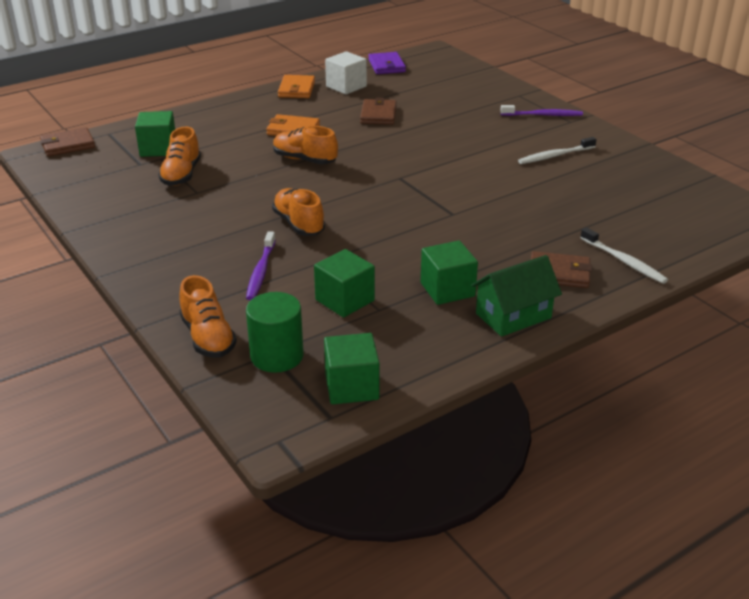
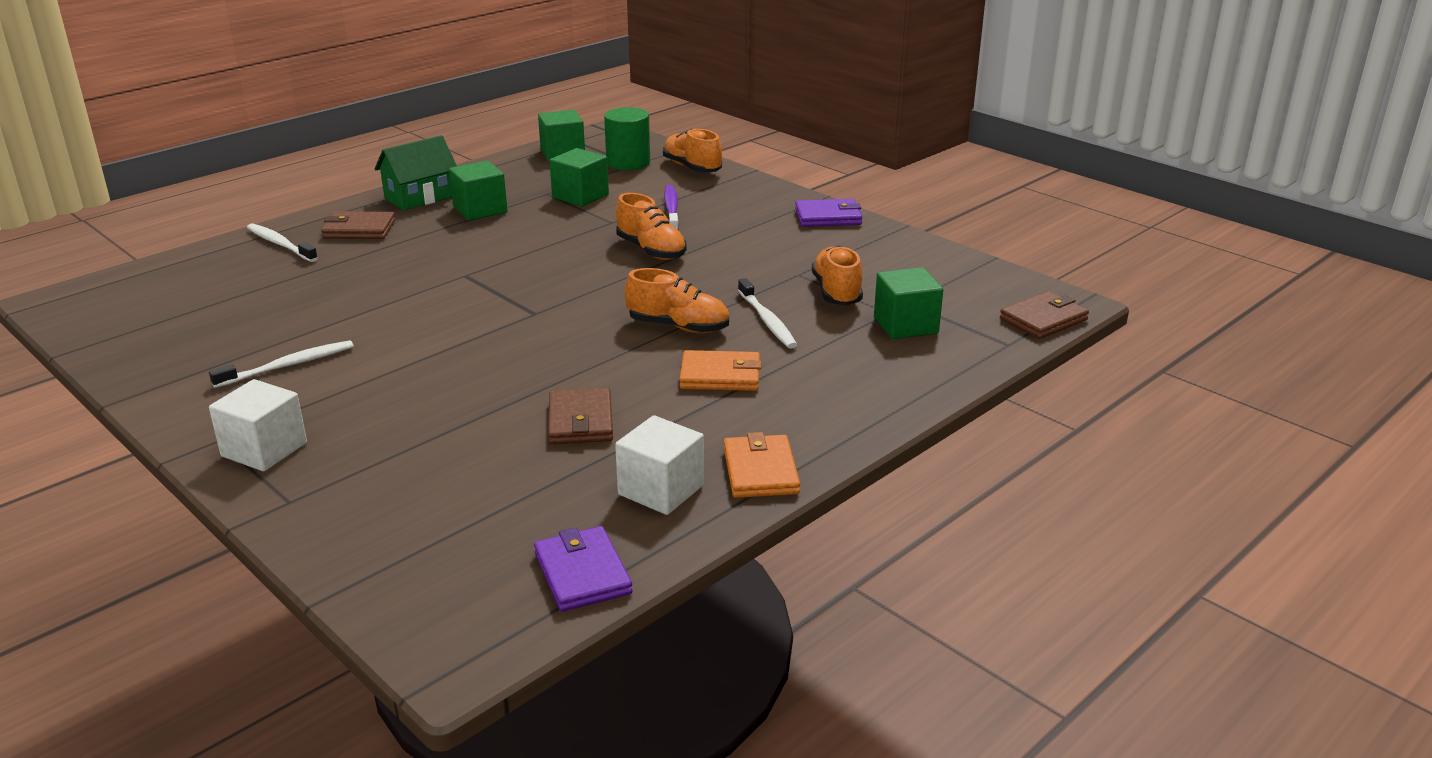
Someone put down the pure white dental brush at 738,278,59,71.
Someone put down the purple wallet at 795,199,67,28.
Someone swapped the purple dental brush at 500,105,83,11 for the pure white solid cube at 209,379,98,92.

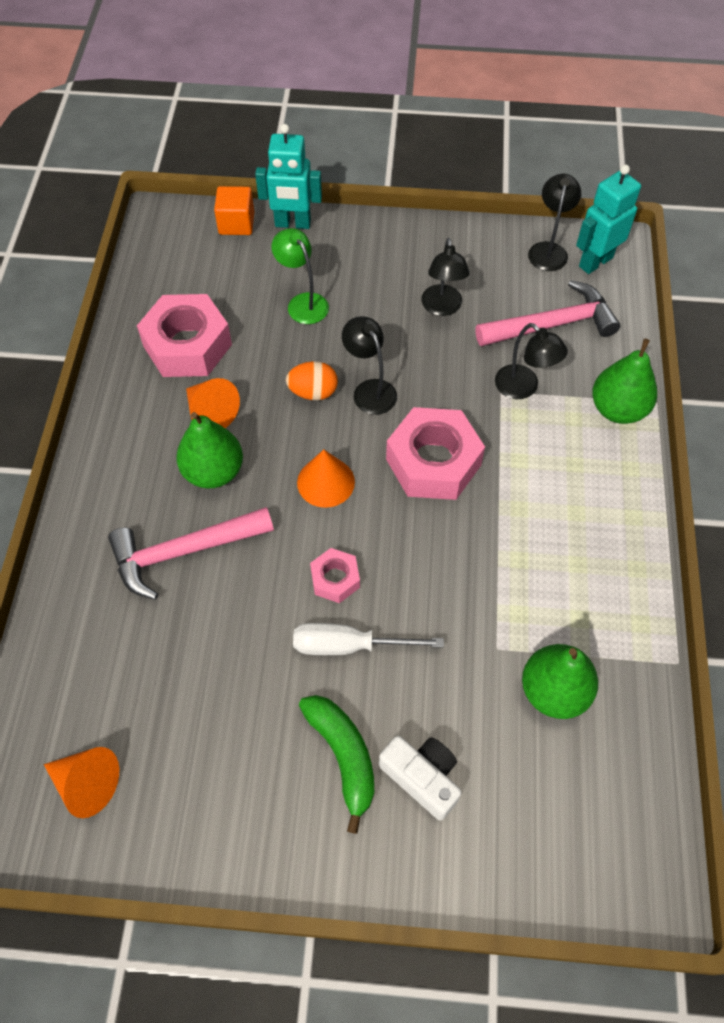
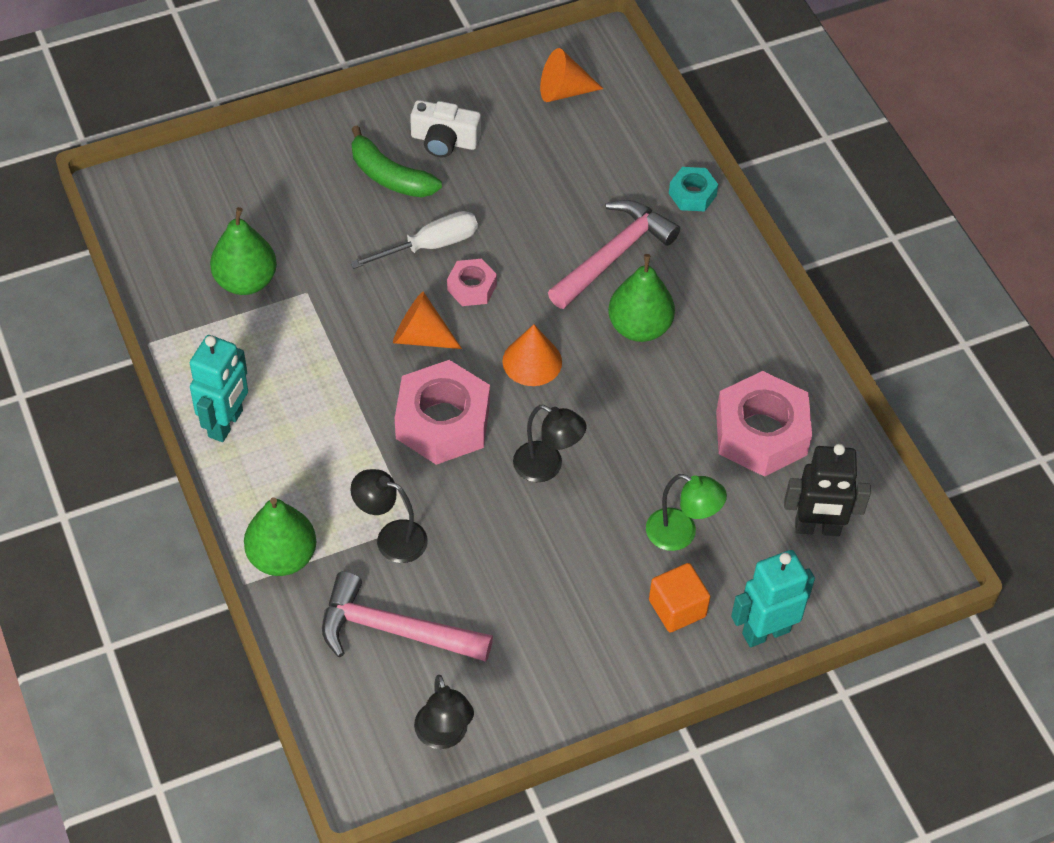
Someone took away the bright orange toy egg at 286,361,52,39.
Someone took away the jet-black reading lamp at 421,238,49,78.
Someone put down the teal nut at 669,167,49,44.
Someone put down the jet-black robot figure at 784,444,87,92.
Someone carried the bright orange cone shape from 186,378,54,50 to 393,292,69,57.
Someone carried the bright orange solid cube from 214,186,40,49 to 649,563,62,70.
Someone carried the pure white compact camera from 379,736,83,84 to 410,100,71,58.
Someone carried the teal robot figure from 576,165,65,109 to 190,335,58,107.
Someone rotated the rosy claw hammer at 475,280,145,67 by 60 degrees clockwise.

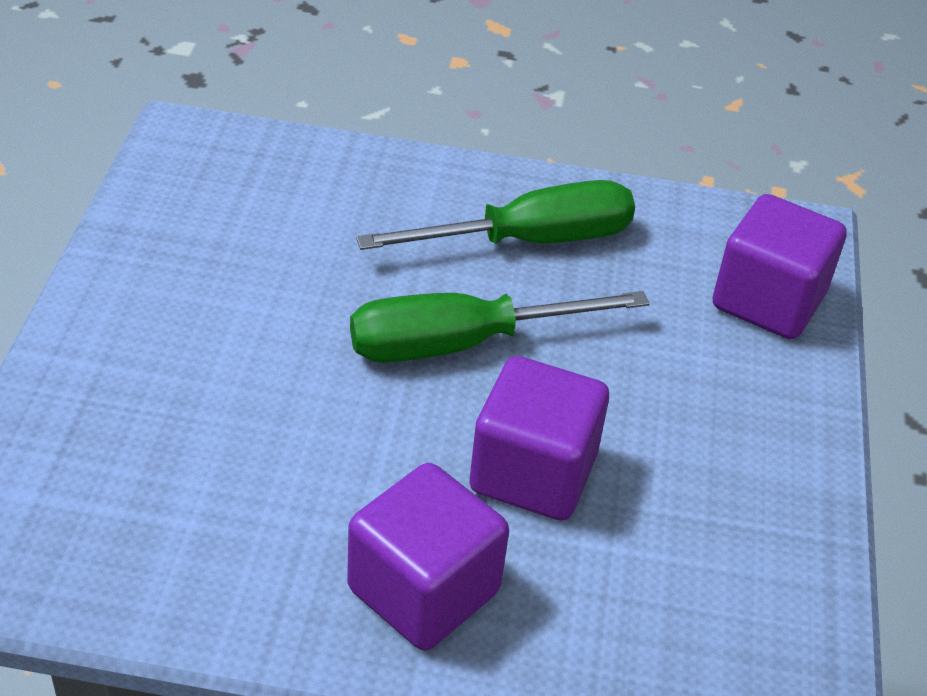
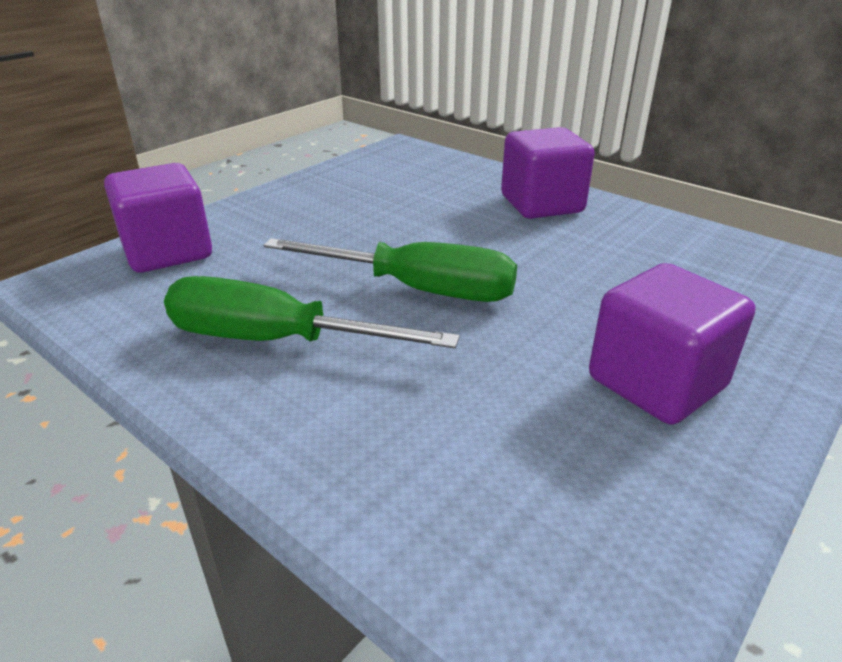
Someone carried the purple solid cube from 469,356,140,165 to 589,263,166,161.

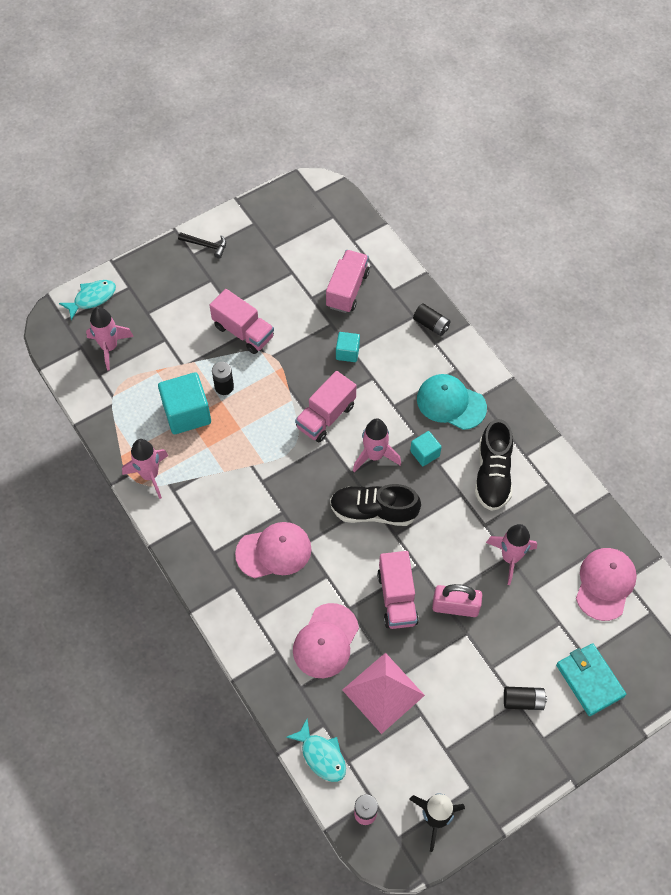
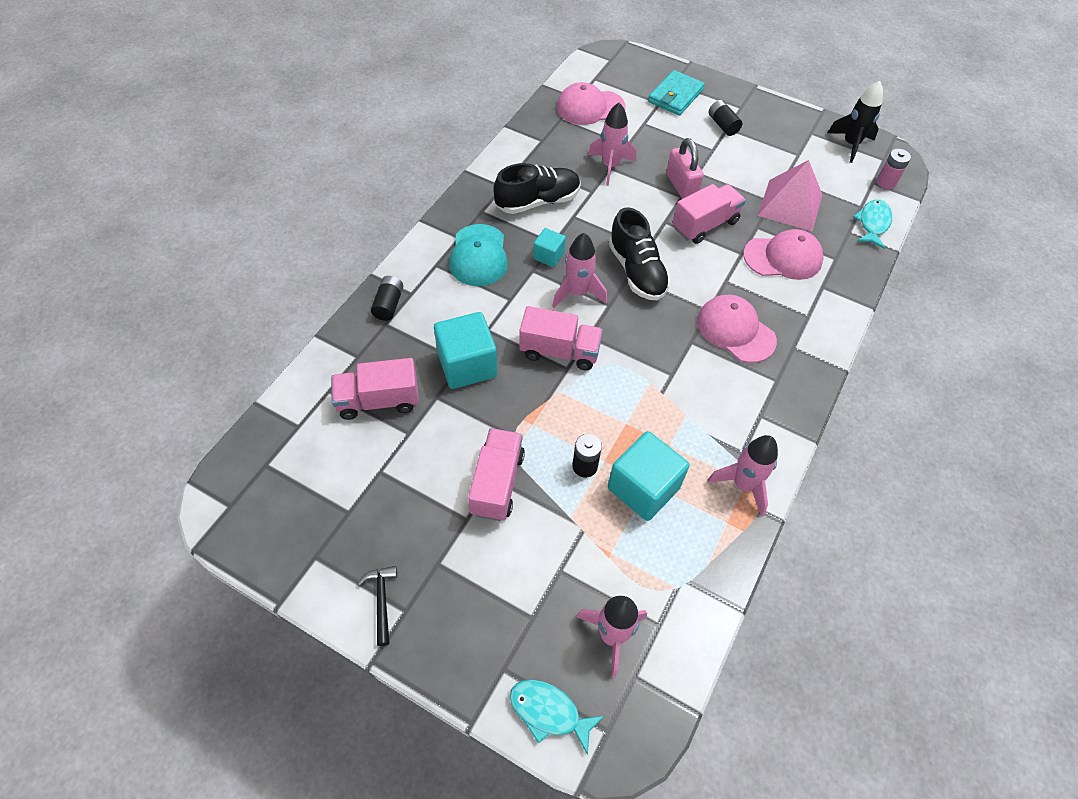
Someone scaled the teal solid cube at 336,332,24,30 by 1.86.

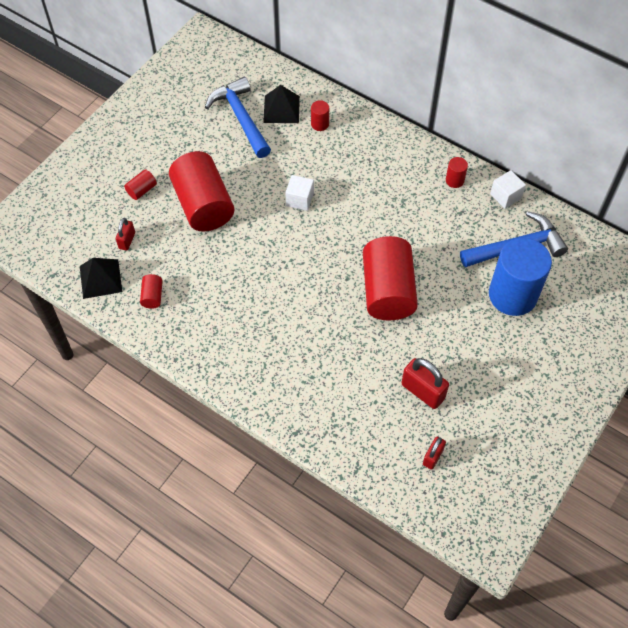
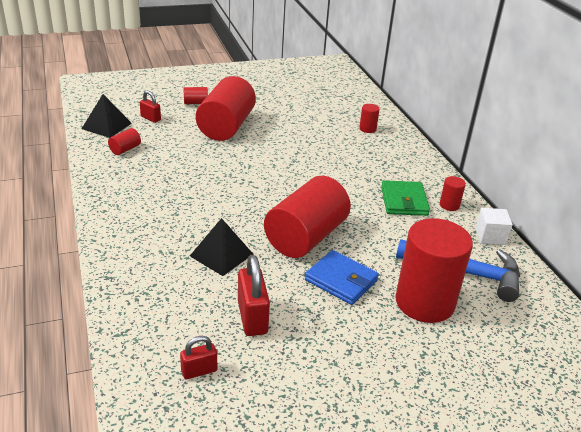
Someone took away the royal blue claw hammer at 205,77,66,81.
Someone took away the pure white solid cube at 285,175,29,36.
Someone put down the royal blue wallet at 305,250,74,55.
Someone put down the leaf-green wallet at 381,180,49,36.
Someone carried the jet-black pyramid shape from 263,85,37,38 to 190,218,63,58.
Someone repainted the royal blue cylinder shape at 489,238,63,78, which became the red cylinder shape at 395,218,78,105.
Someone rotated the red small lock at 116,218,19,33 by 75 degrees clockwise.

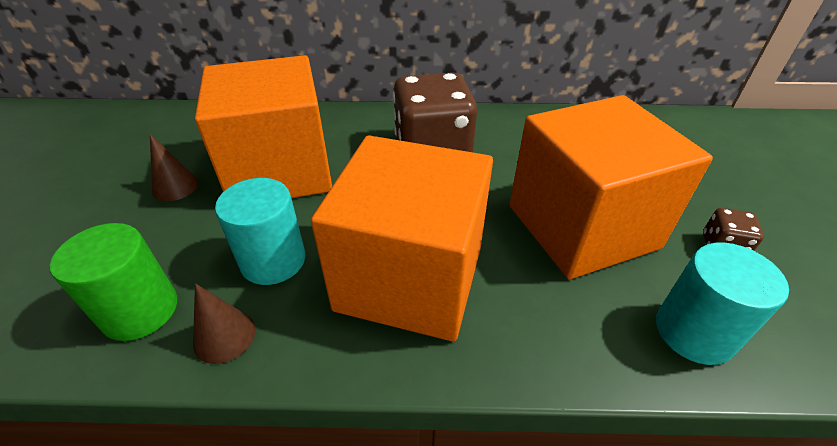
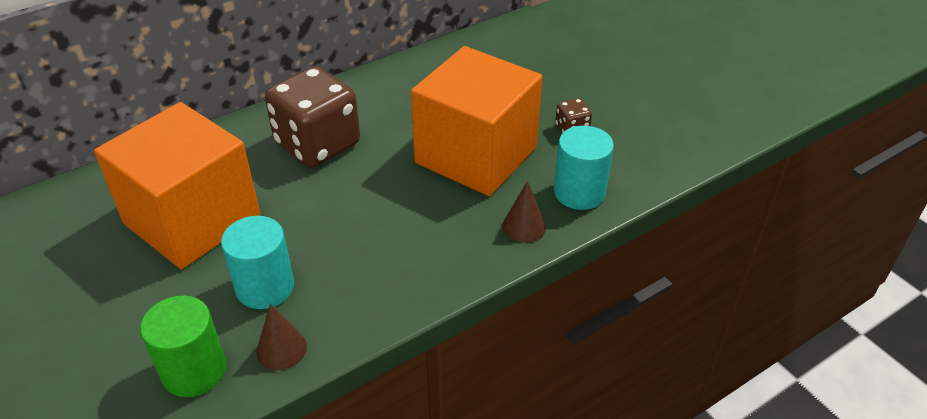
Someone took away the bright orange solid cube at 311,135,182,207.
Someone carried the brown cone shape from 150,134,49,67 to 502,181,44,62.

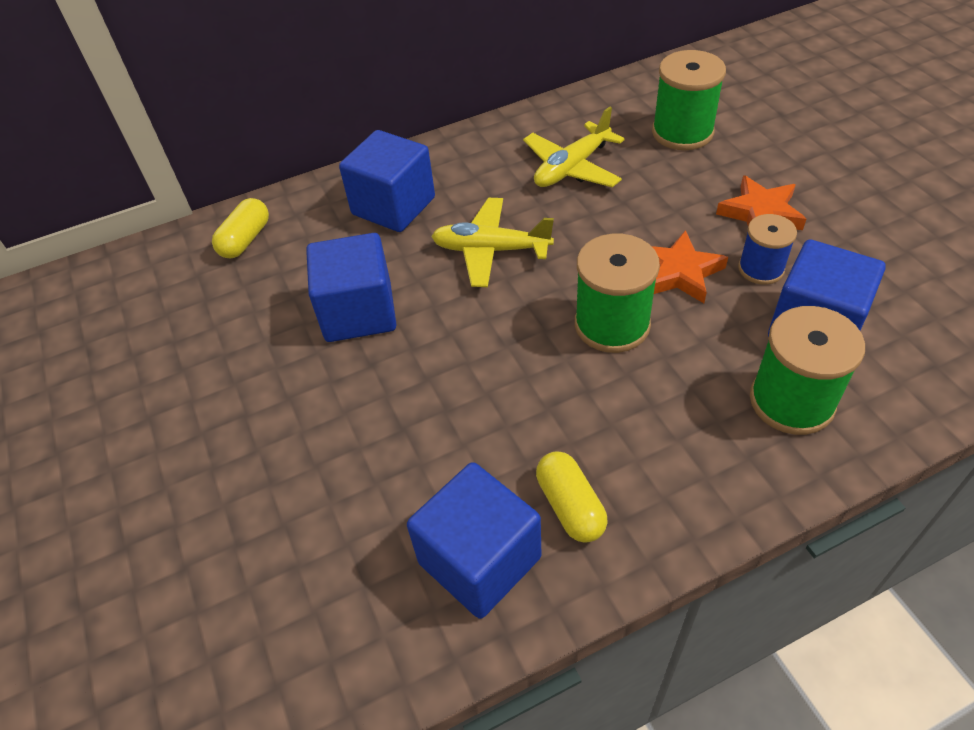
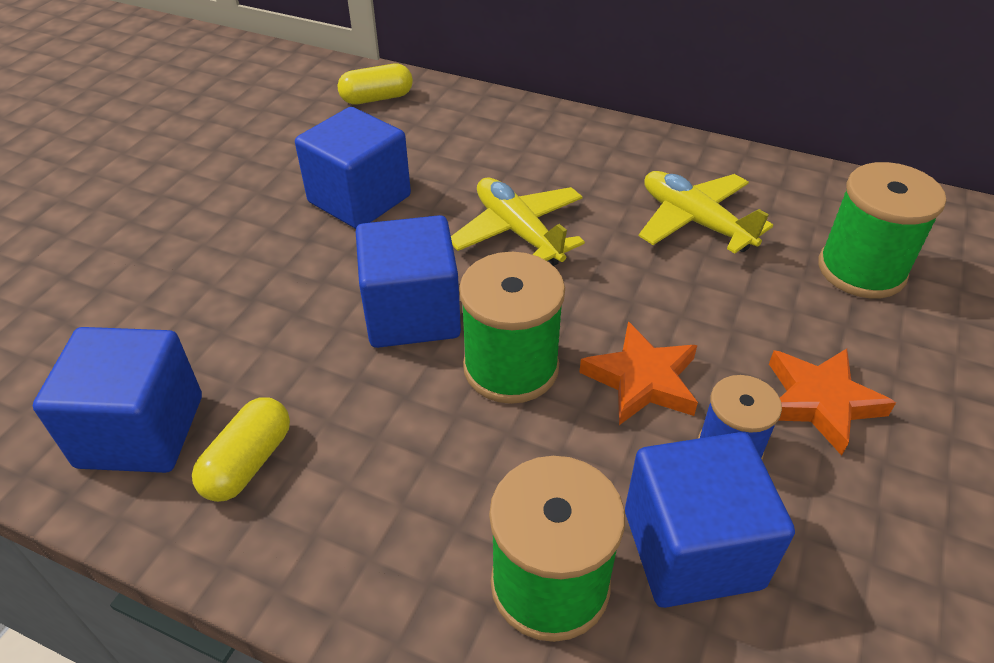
Someone carried the royal blue solid cube from 339,130,96,102 to 356,215,105,133.
Someone rotated the bright yellow toy plane at 523,107,102,80 by 45 degrees clockwise.

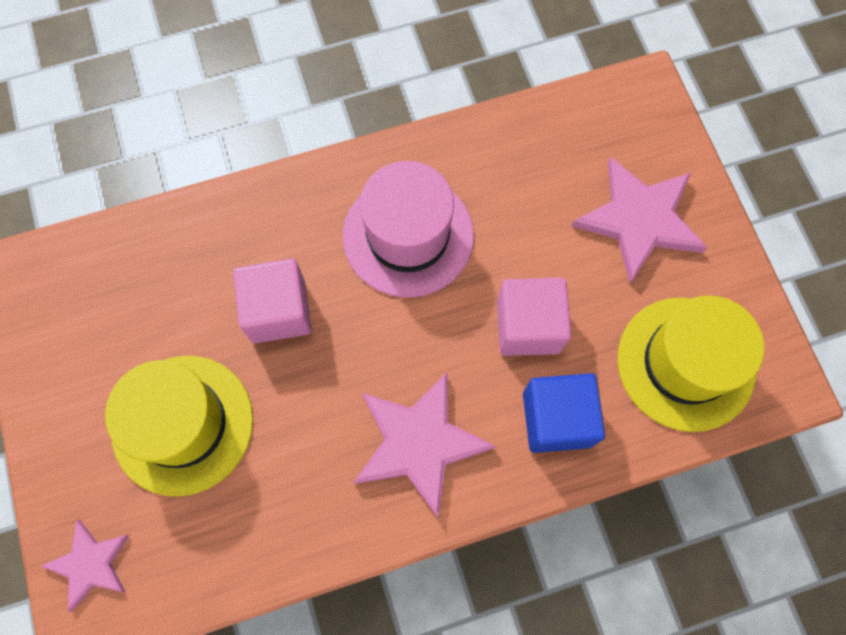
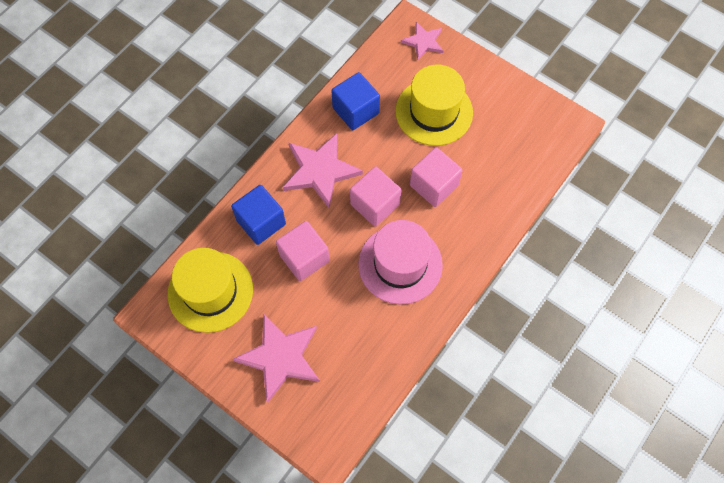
Someone put down the royal blue solid cube at 331,72,49,58.
Someone put down the rosy solid cube at 350,166,51,61.

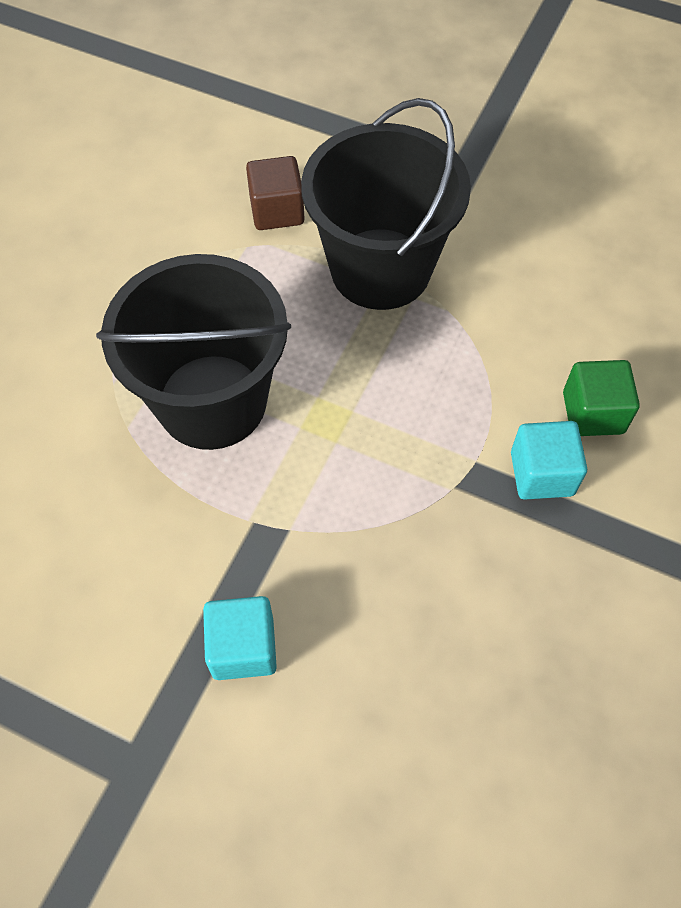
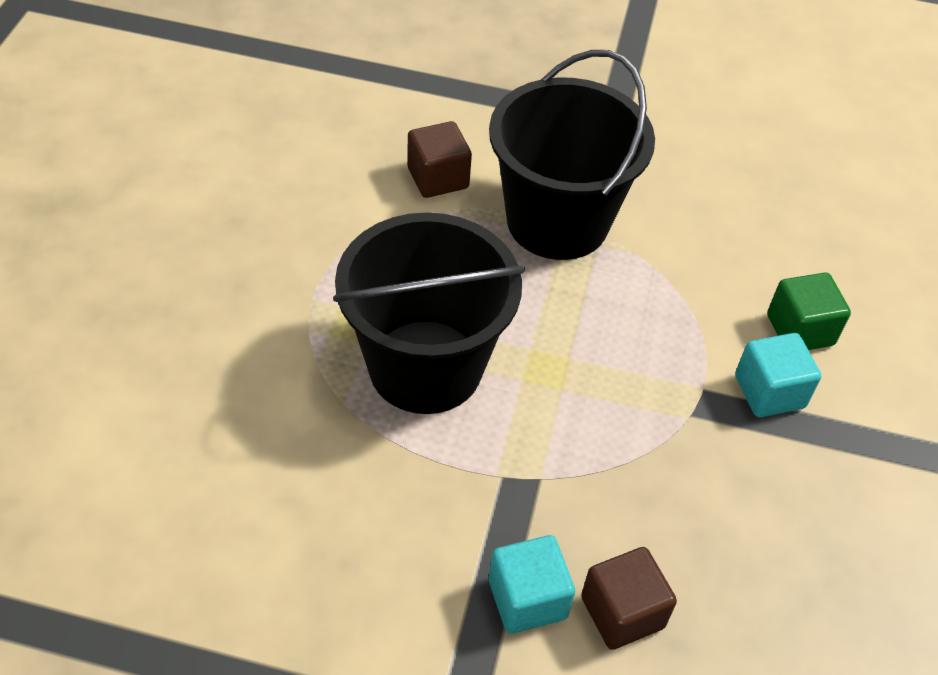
Someone put down the brown solid cube at 581,547,96,103.

